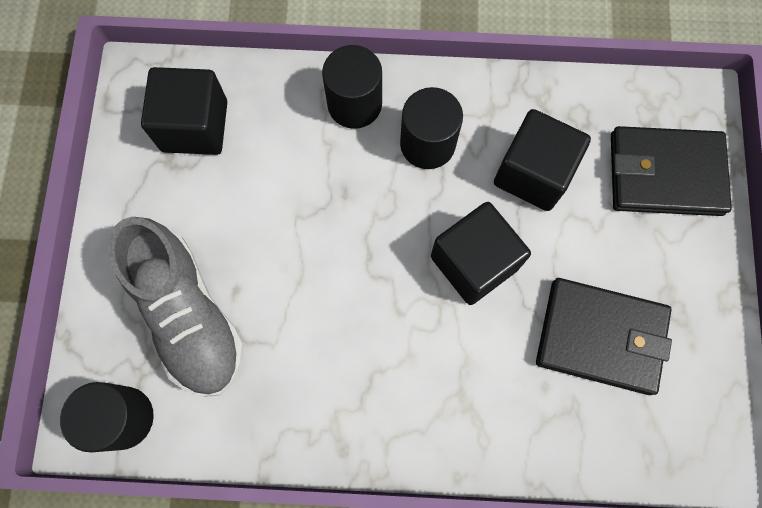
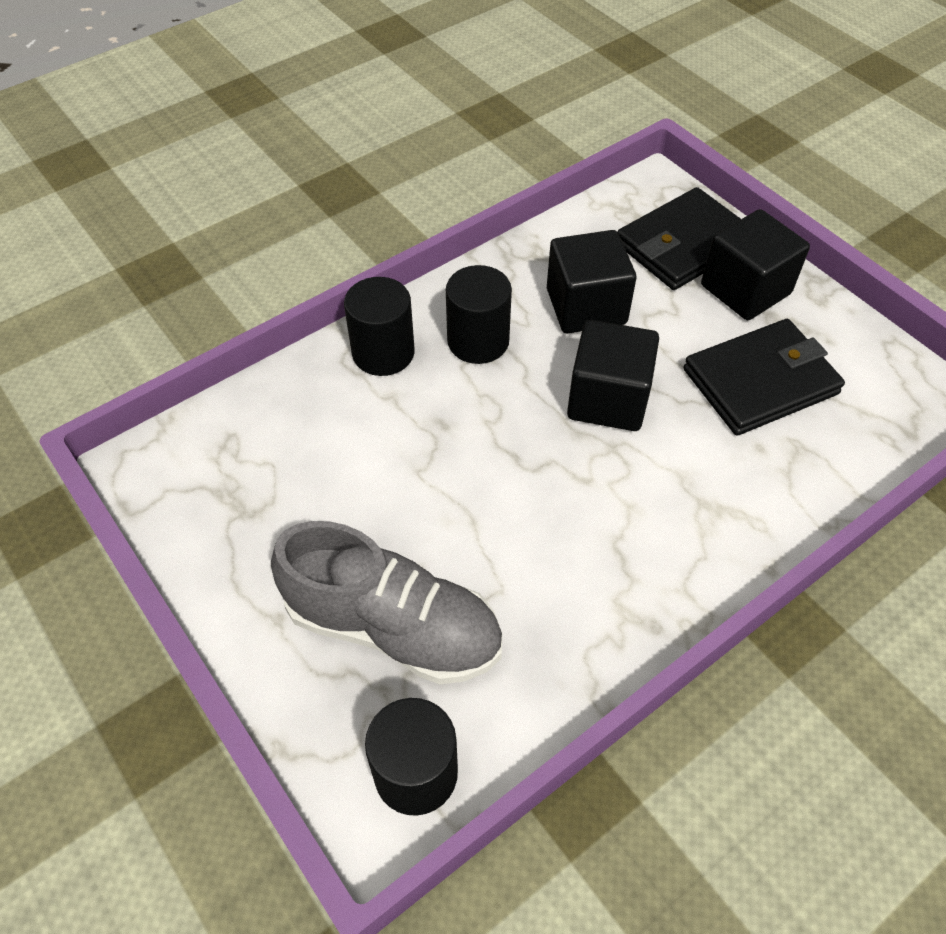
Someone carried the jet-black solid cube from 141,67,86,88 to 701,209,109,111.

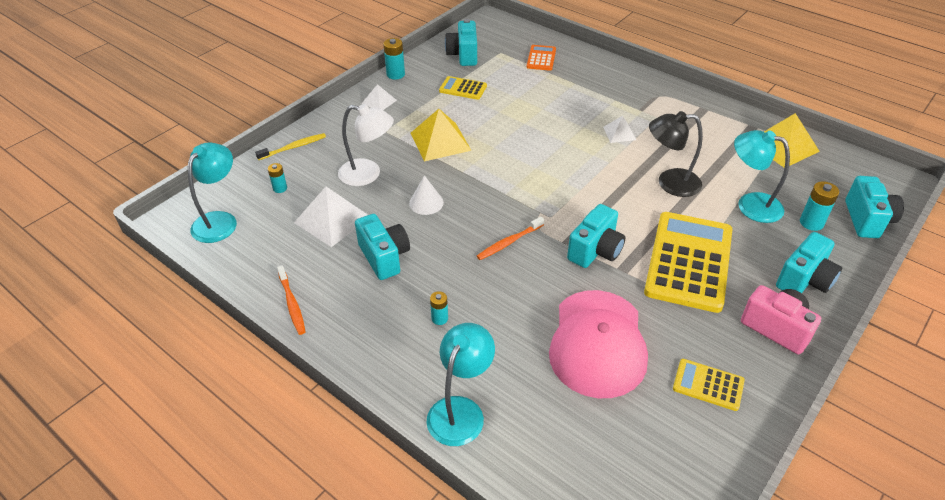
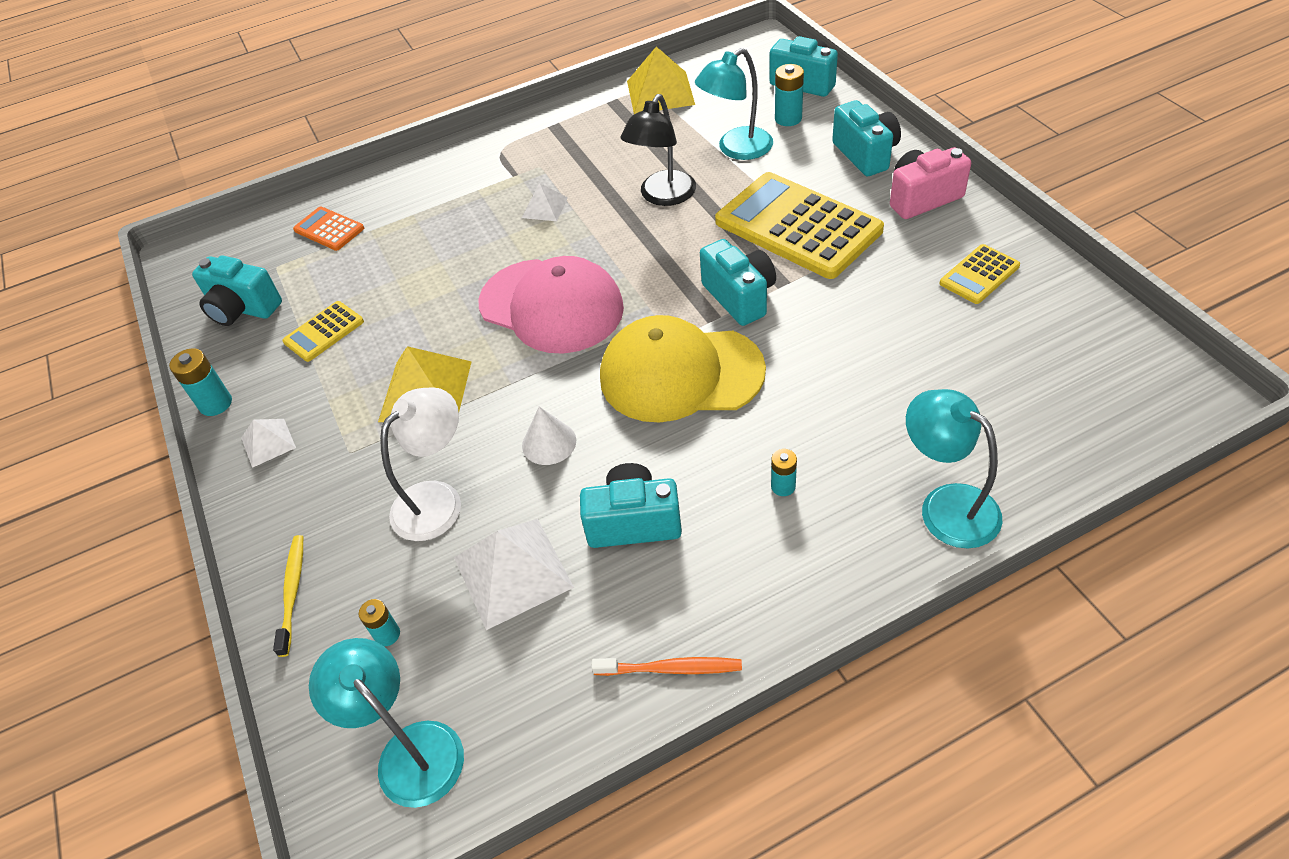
Someone carried the rosy baseball cap from 549,290,99,108 to 478,256,146,98.
Someone swapped the bright orange dental brush at 477,217,67,43 for the bright yellow baseball cap at 600,315,166,108.

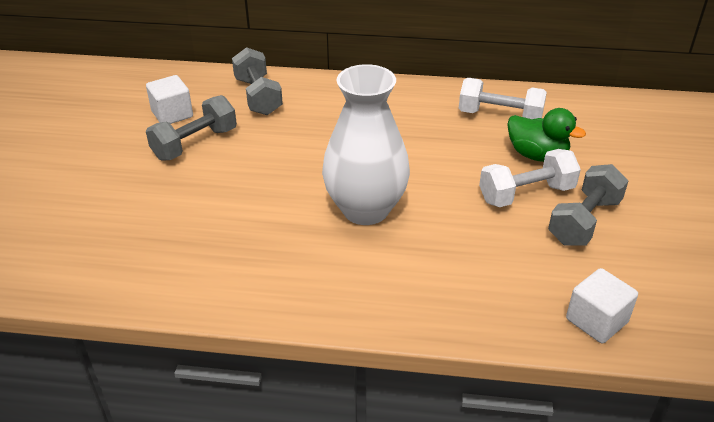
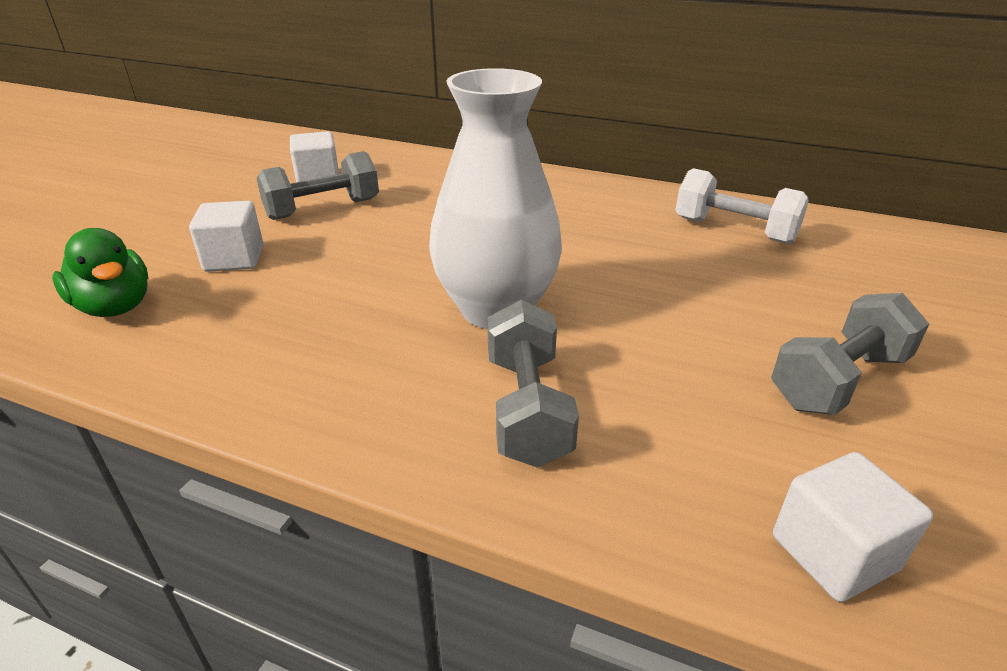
Someone took away the pure white free weight at 479,149,102,58.
Someone put down the pure white solid cube at 189,201,74,71.
Someone carried the grey free weight from 232,47,51,68 to 487,300,92,168.
Someone carried the leaf-green rubber duck from 507,108,79,54 to 52,228,97,89.

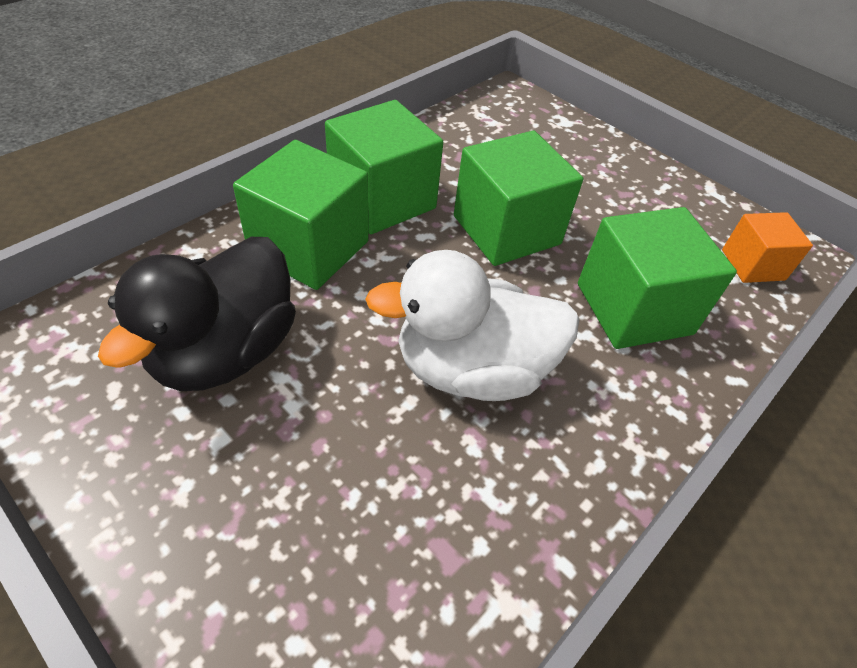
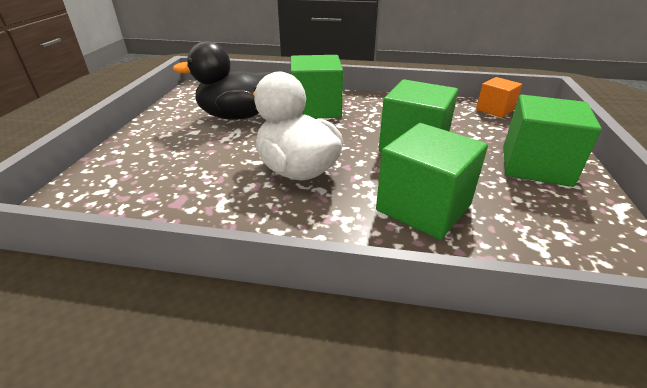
Someone carried the leaf-green solid cube from 325,100,118,134 to 503,95,99,92.
Someone carried the bright orange solid cube from 722,212,91,71 to 476,77,46,41.

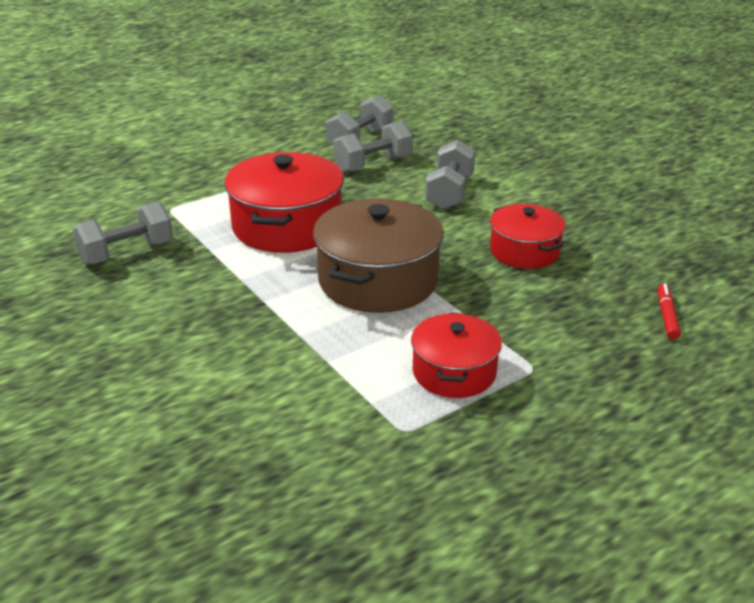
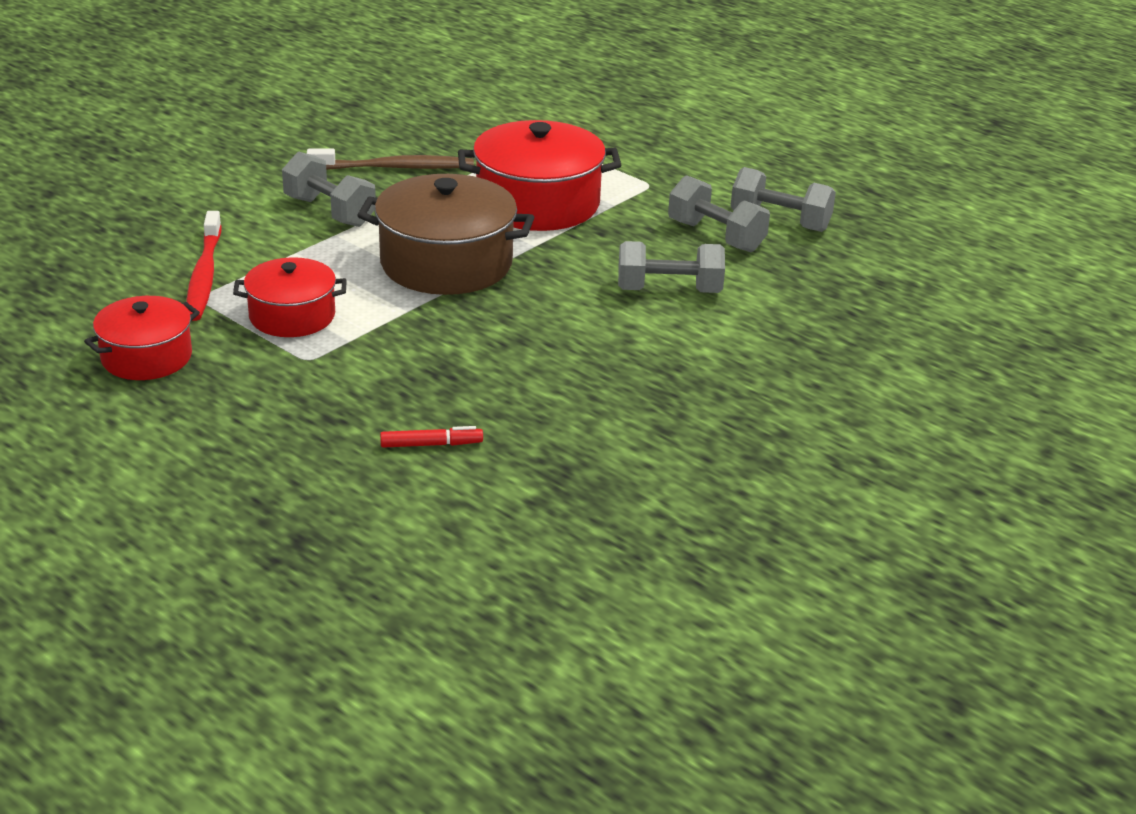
Someone put down the red dental brush at 186,211,36,110.
Someone put down the brown dental brush at 307,148,167,22.
Someone carried the grey free weight from 72,201,101,64 to 282,151,94,76.
Someone carried the red cooking pot from 490,204,76,65 to 84,296,116,84.

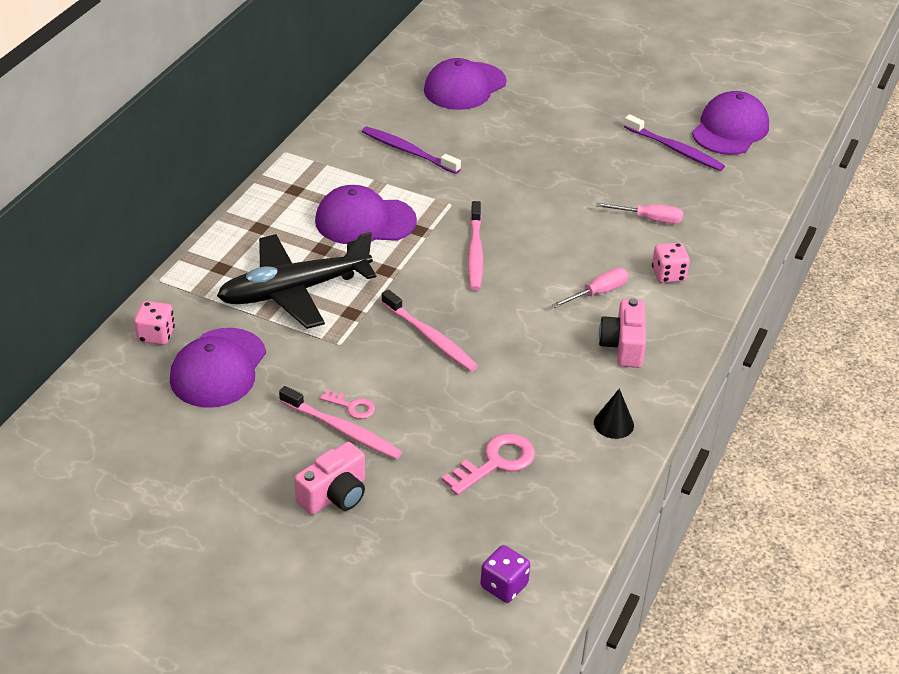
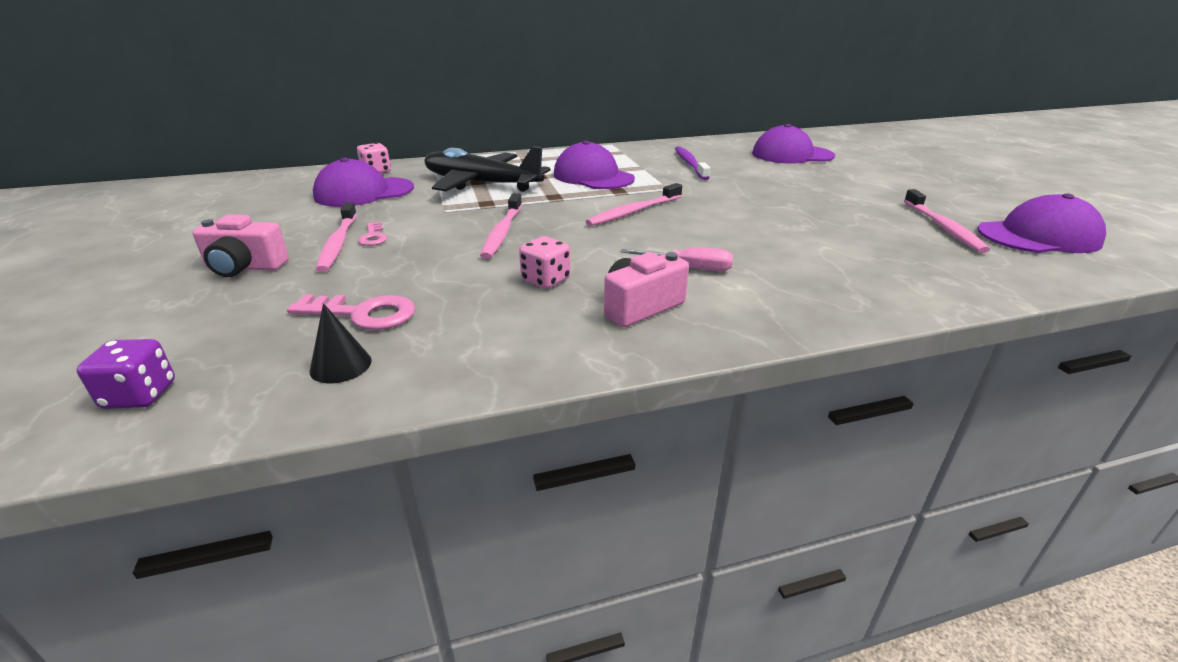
Someone took away the rosy screwdriver at 596,203,87,21.
Someone carried the jet-black cone shape from 594,389,40,50 to 309,303,63,80.
Someone carried the rosy game die from 652,243,38,40 to 519,236,51,53.
Someone repainted the purple dental brush at 624,114,101,57, which became the rosy dental brush at 904,189,86,64.

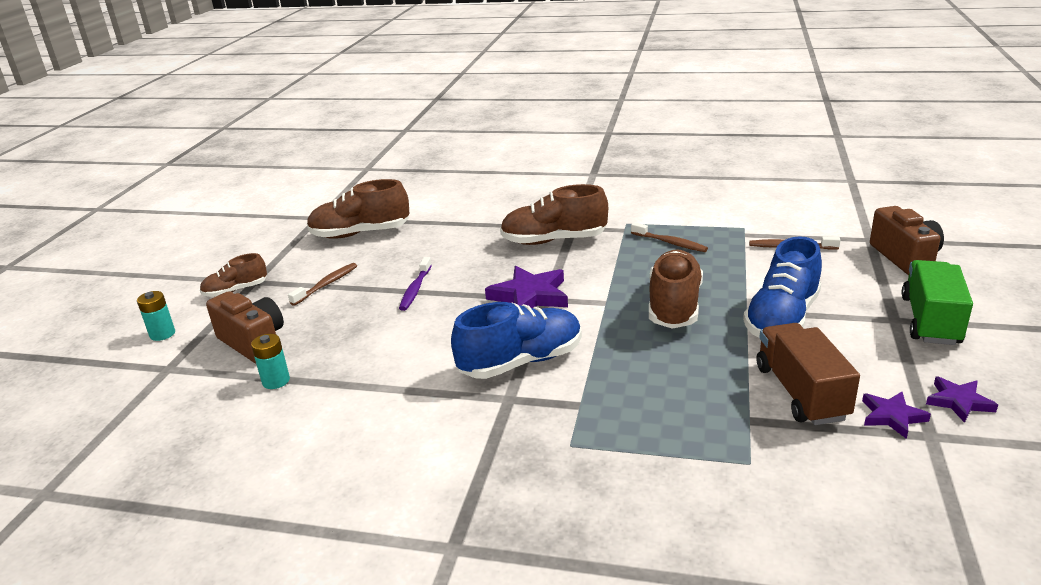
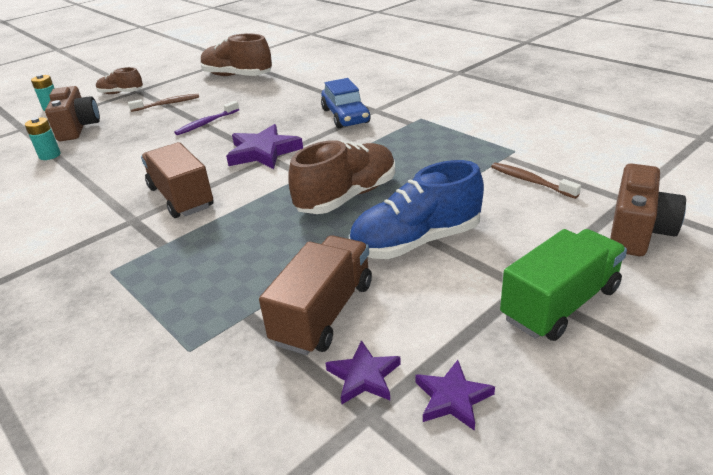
Someone took away the brown dental brush at 631,222,77,30.
Someone swapped the royal blue sneaker at 451,302,131,77 for the brown truck at 141,142,73,76.
Someone swapped the brown sneaker at 500,184,108,61 for the royal blue automobile at 321,78,50,50.

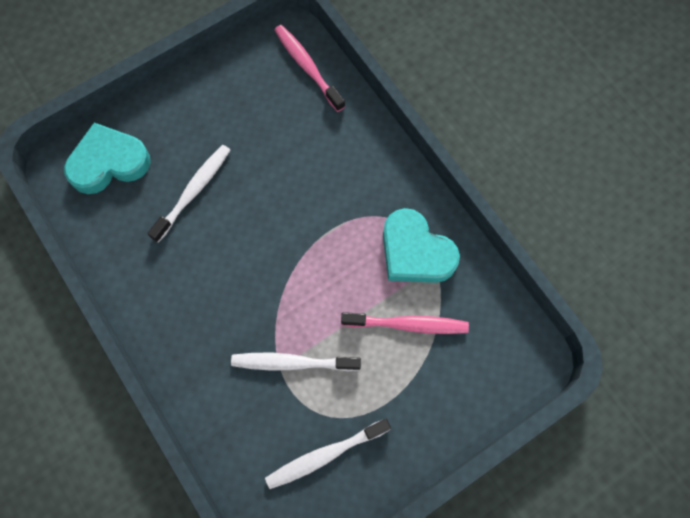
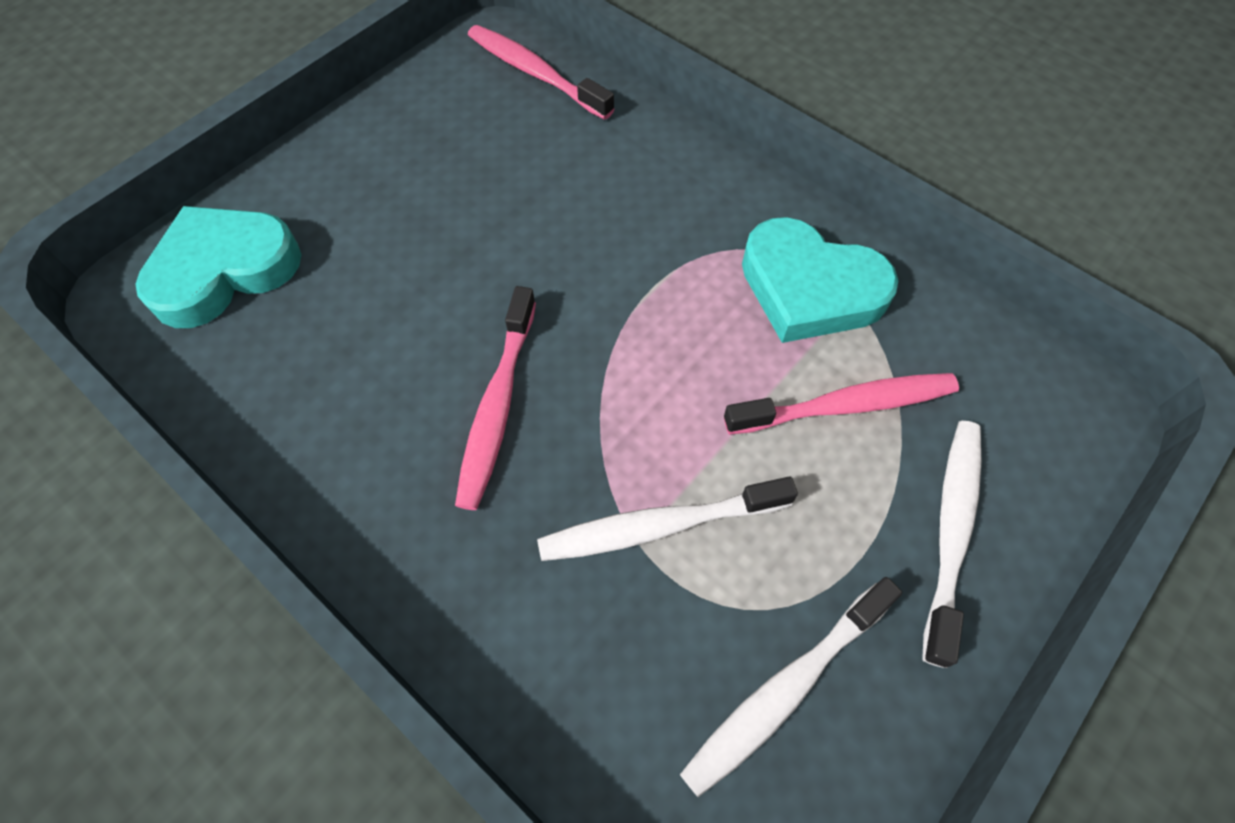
Someone put down the rosy dental brush at 455,286,81,224.
Someone carried the pure white dental brush from 147,145,84,98 to 922,421,59,247.

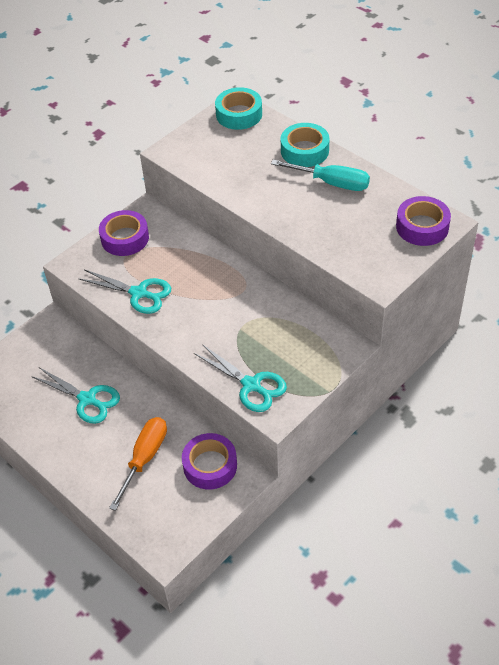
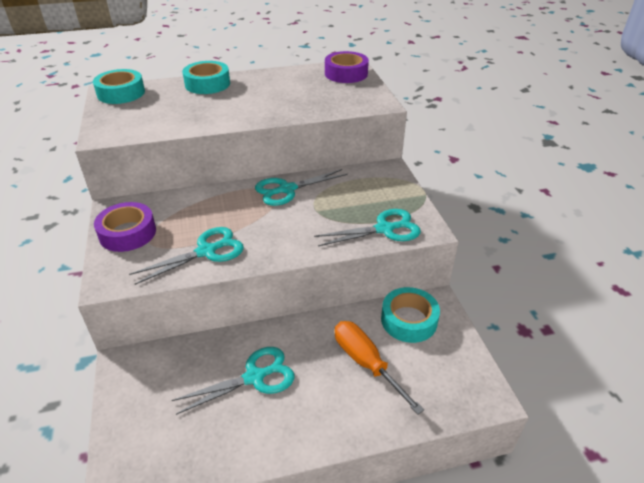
Someone took away the teal screwdriver at 271,160,99,31.
Someone put down the teal pair of scissors at 255,169,93,37.
Someone repainted the purple tape at 182,433,55,56, which became the teal tape at 381,287,59,56.

